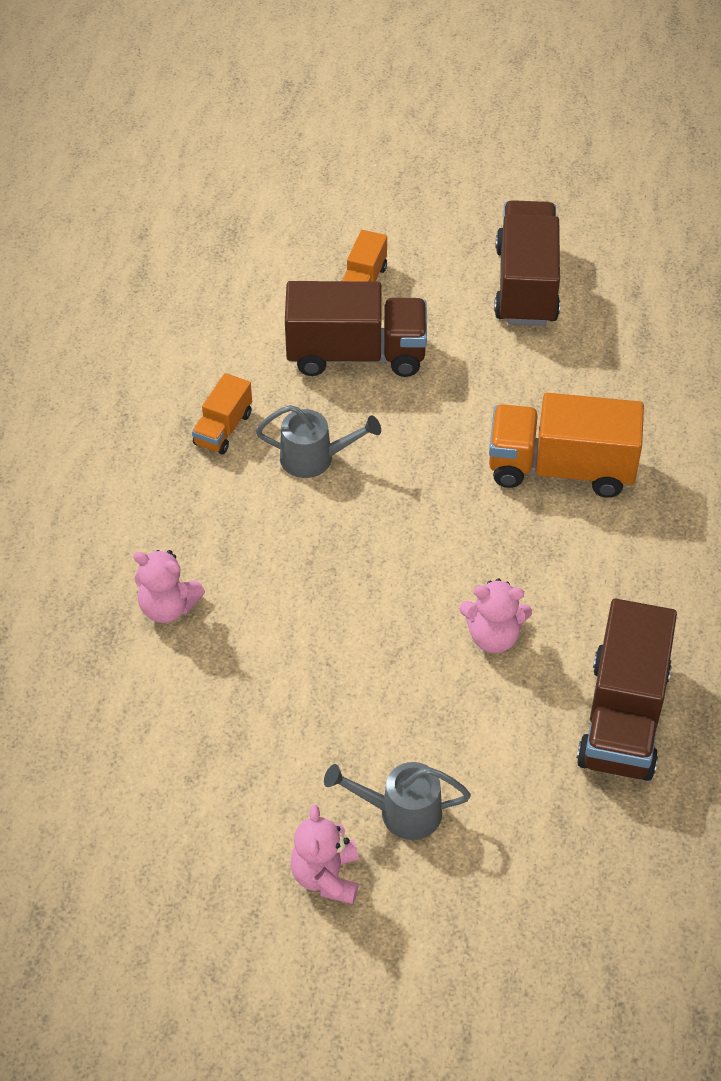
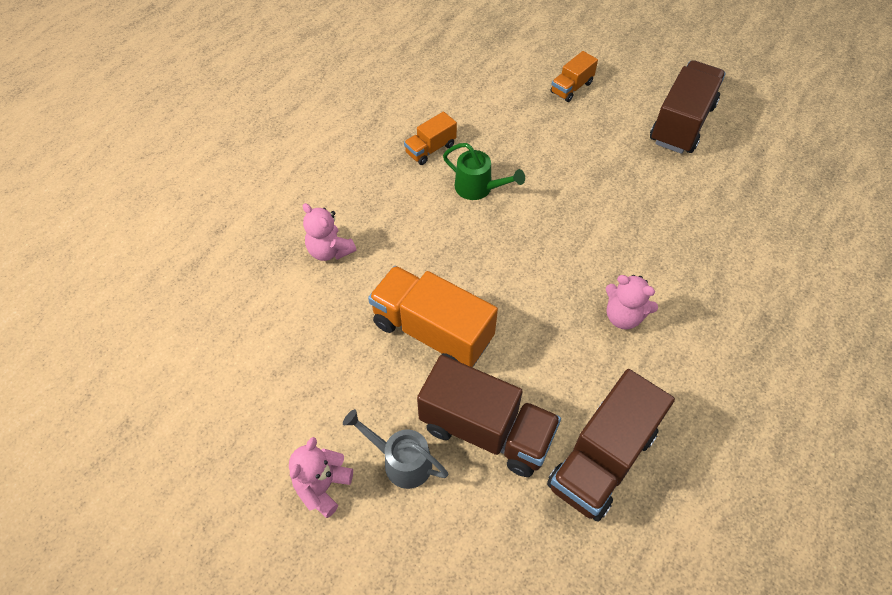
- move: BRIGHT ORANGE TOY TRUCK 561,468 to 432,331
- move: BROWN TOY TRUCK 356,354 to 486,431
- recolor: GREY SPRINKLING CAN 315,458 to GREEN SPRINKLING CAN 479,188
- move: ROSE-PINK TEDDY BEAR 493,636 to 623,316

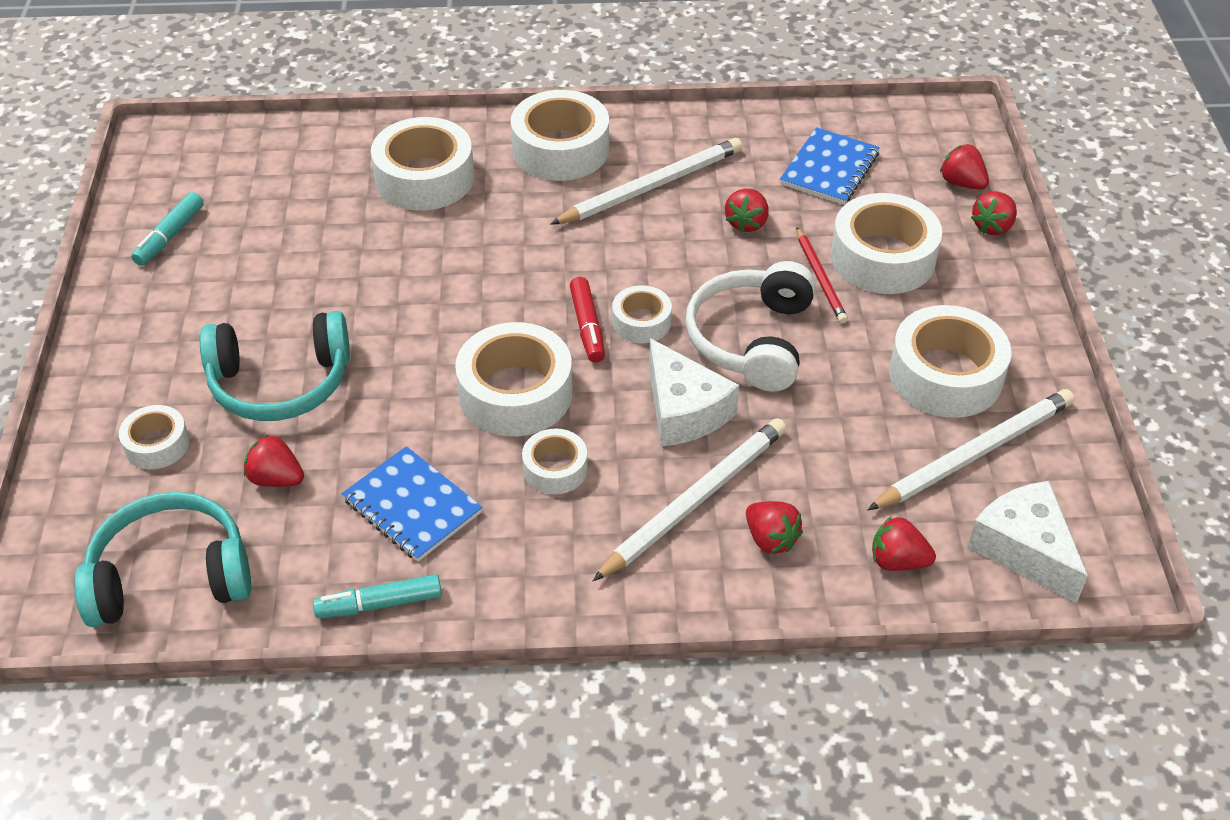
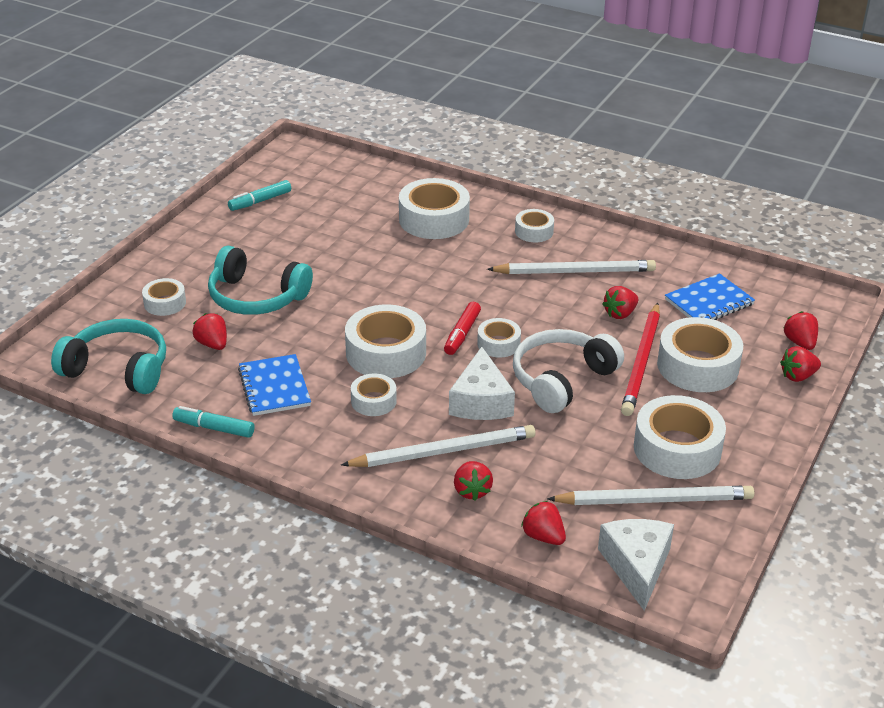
- resize: PURE WHITE TAPE 561,149 = 534,231 x0.54
- resize: RED PENCIL 820,278 = 642,362 x1.71

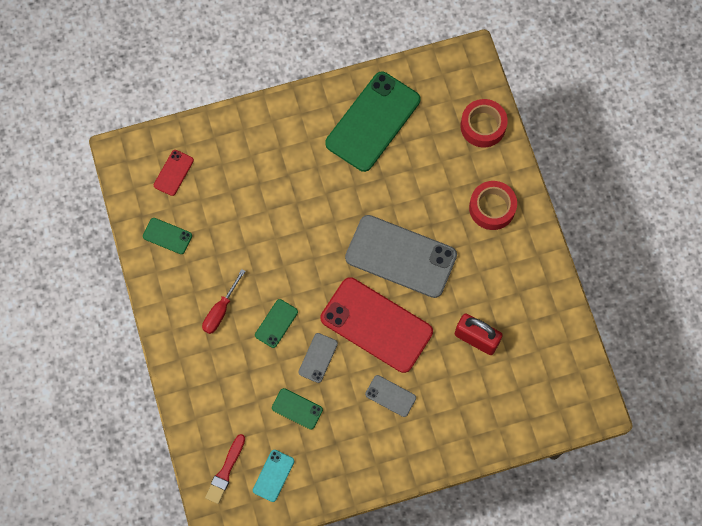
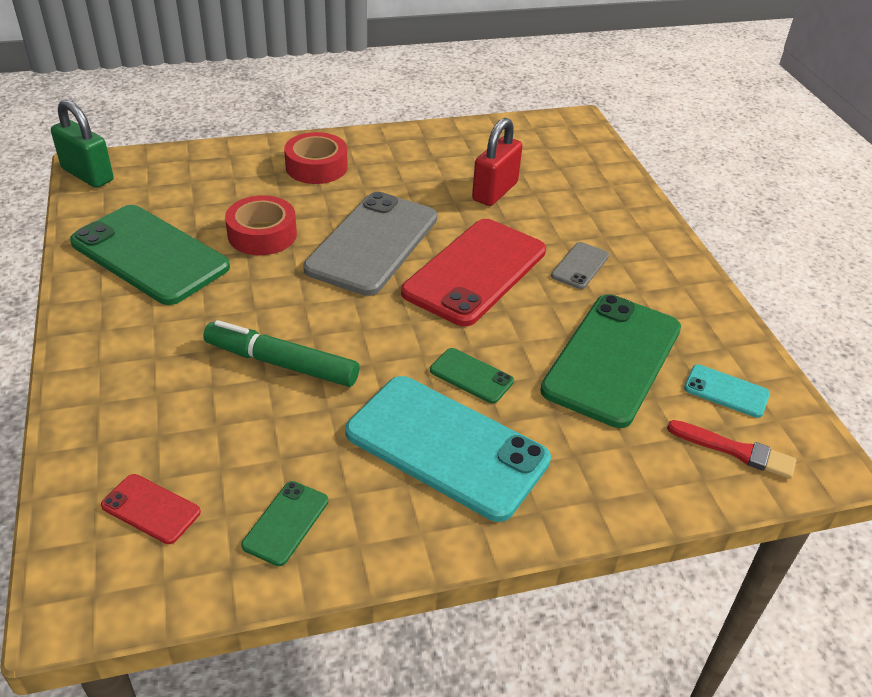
- insert: GREEN SMALL LOCK 87,175
- insert: GREEN MARKER PEN 281,363
- move: RED TAPE 483,126 to 262,234
- replace: RED FLAT SCREWDRIVER 220,311 to TEAL PHONE 446,446
- resize: GREEN PHONE 297,409 = 612,359 x2.25
- delete: GREY PHONE 318,358

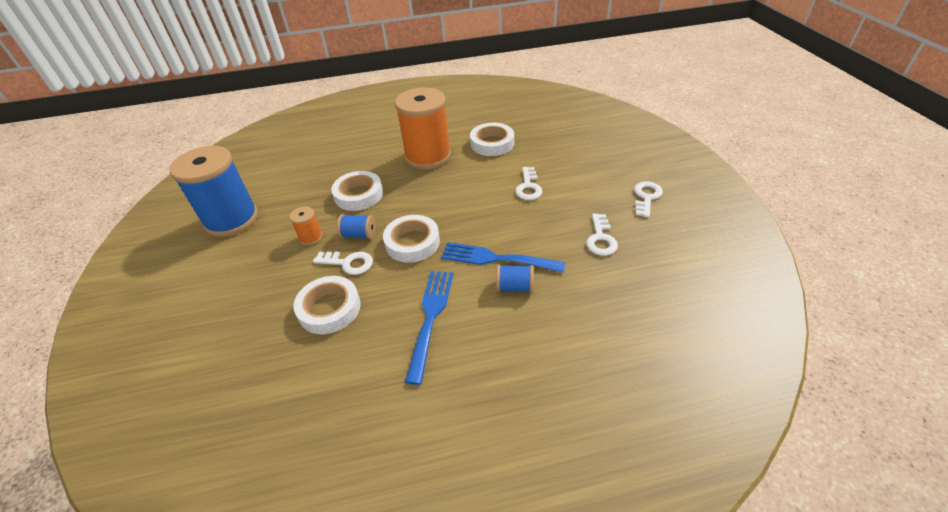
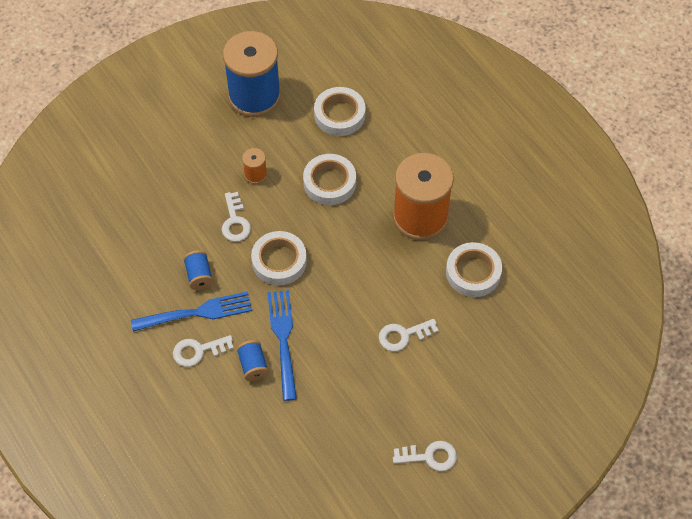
- move: PURE WHITE DOOR KEY 600,238 to 198,351
- move: BLUE BOBBIN 359,235 to 199,276
- move: PURE WHITE TAPE 329,308 to 339,115

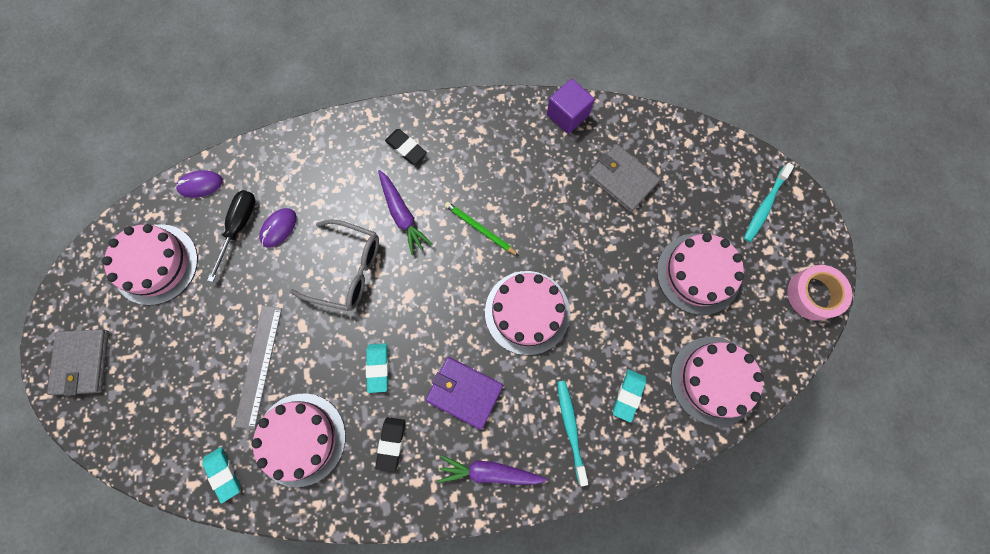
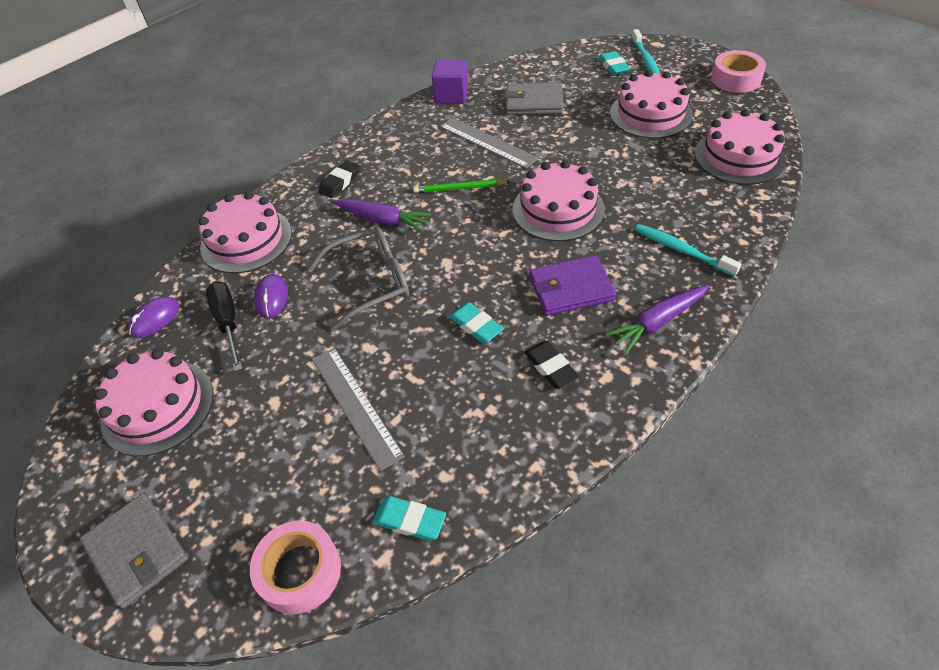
- move: ROSE-PINK LAYER CAKE 300,439 to 246,240
- insert: ROSE-PINK TAPE 300,571
- rotate: JET-BLACK PENCIL ERASER 406,148 = 340,182 60 degrees counterclockwise
- insert: GREY MEASURING STICK 487,142
- move: TEAL PENCIL ERASER 628,395 to 613,66

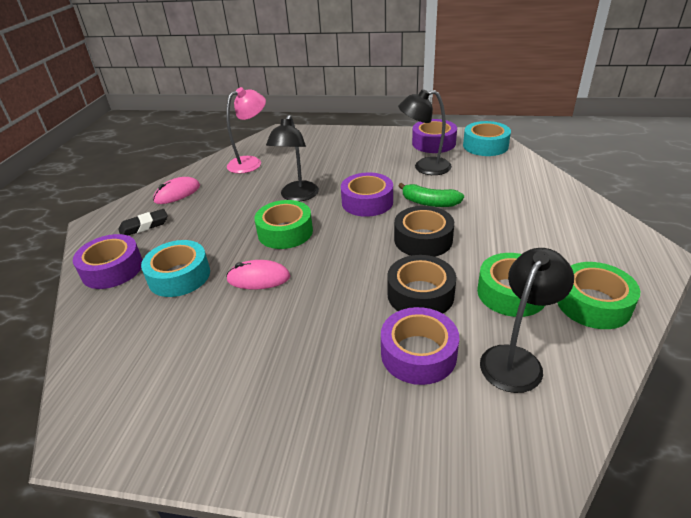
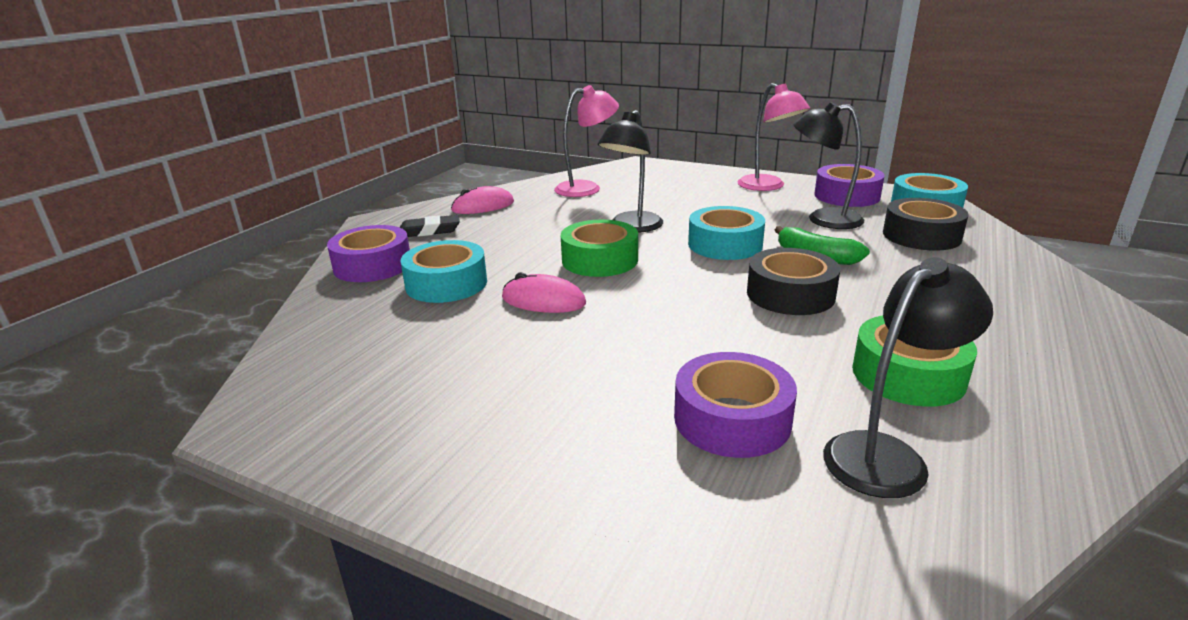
- recolor: PURPLE TAPE 367,202 to TEAL TAPE 725,244
- insert: ROSE-PINK DESK LAMP 768,186
- move: JET-BLACK TAPE 420,294 to 921,236
- delete: GREEN TAPE 593,304

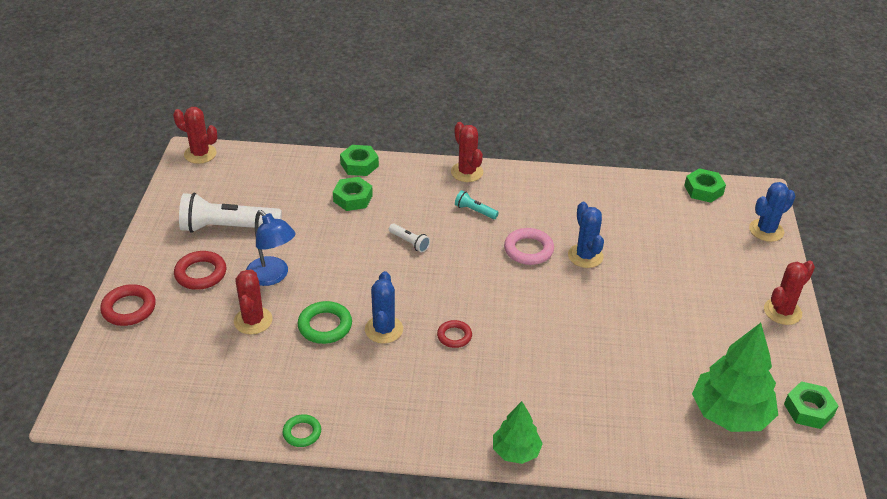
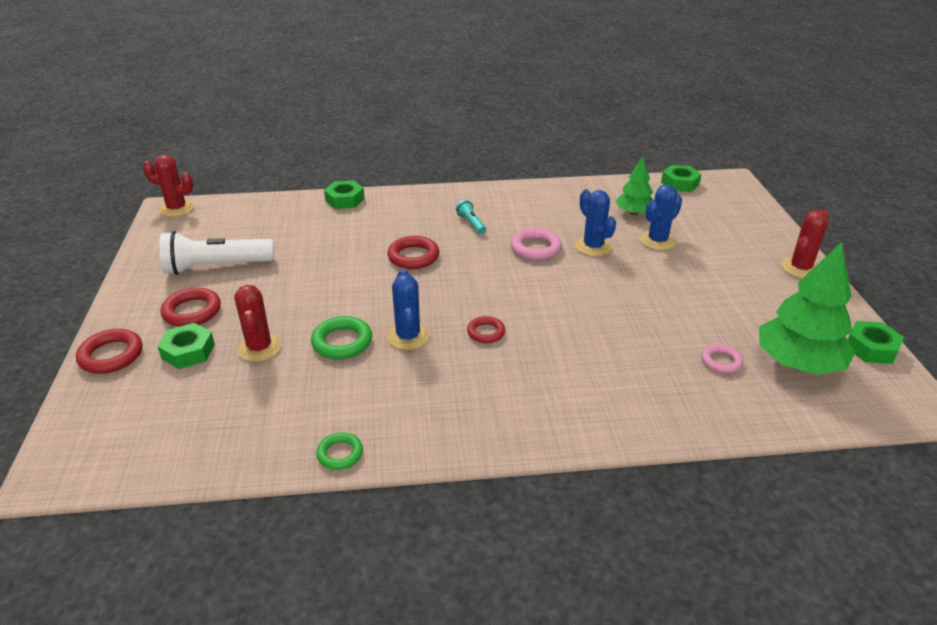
- move: GREEN HEXAGON NUT 353,198 to 188,351
- replace: PURE WHITE POCKET TORCH 409,242 to RED RING 413,256
- rotate: TEAL POCKET TORCH 475,211 = 471,223 45 degrees clockwise
- move: GREEN TREE 516,451 to 634,213
- move: BLUE CACTUS 766,230 to 657,241
- insert: ROSE-PINK RING 721,361
- delete: BLUE DESK LAMP 272,276
- delete: RED CACTUS 467,172

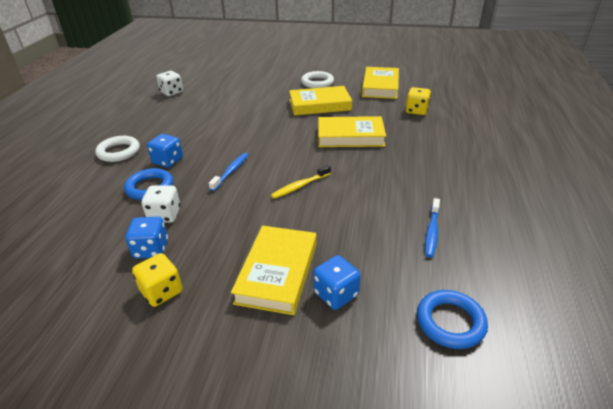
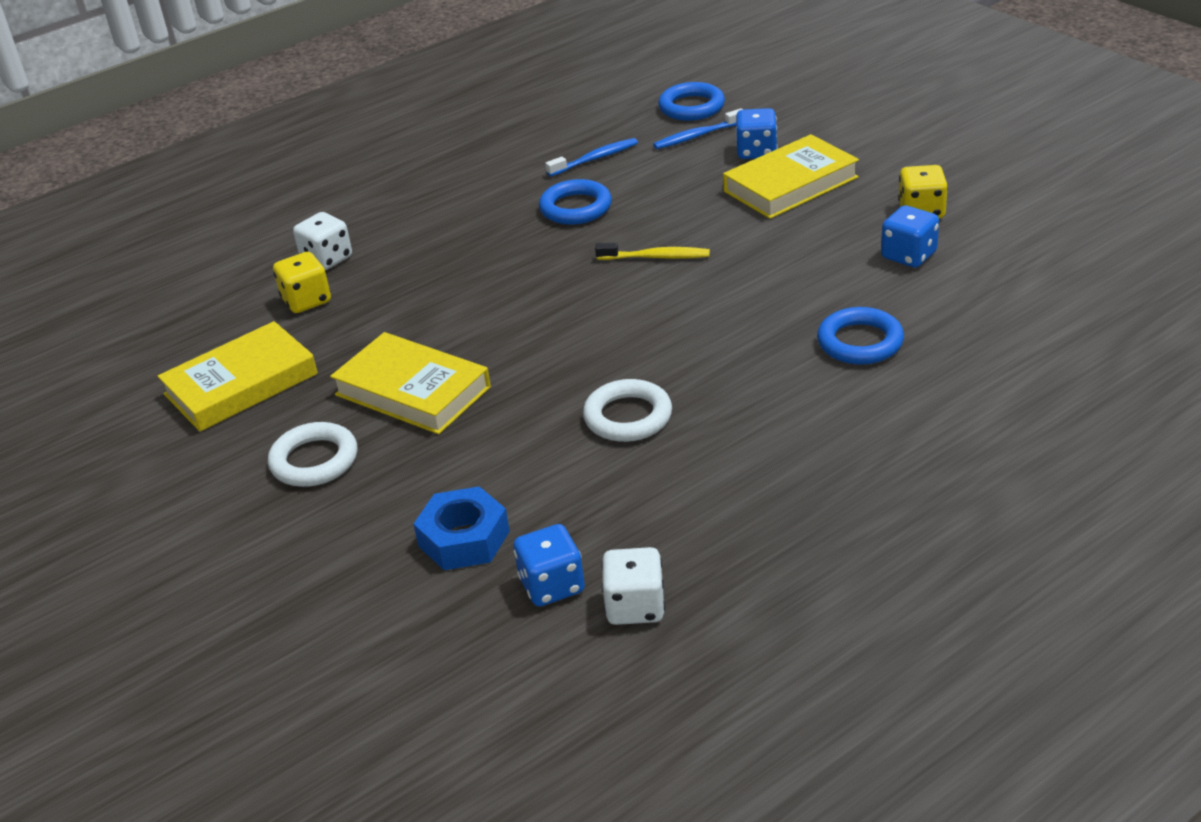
- move: PURE WHITE DICE 164,215 to 327,259
- insert: BLUE HEXAGON NUT 464,539
- move: BLUE DICE 168,161 to 552,585
- insert: BLUE RING 576,208
- move: PURE WHITE RING 119,152 to 628,417
- move: BLUE DENTAL BRUSH 231,171 to 697,136
- delete: YELLOW BOOK 350,136

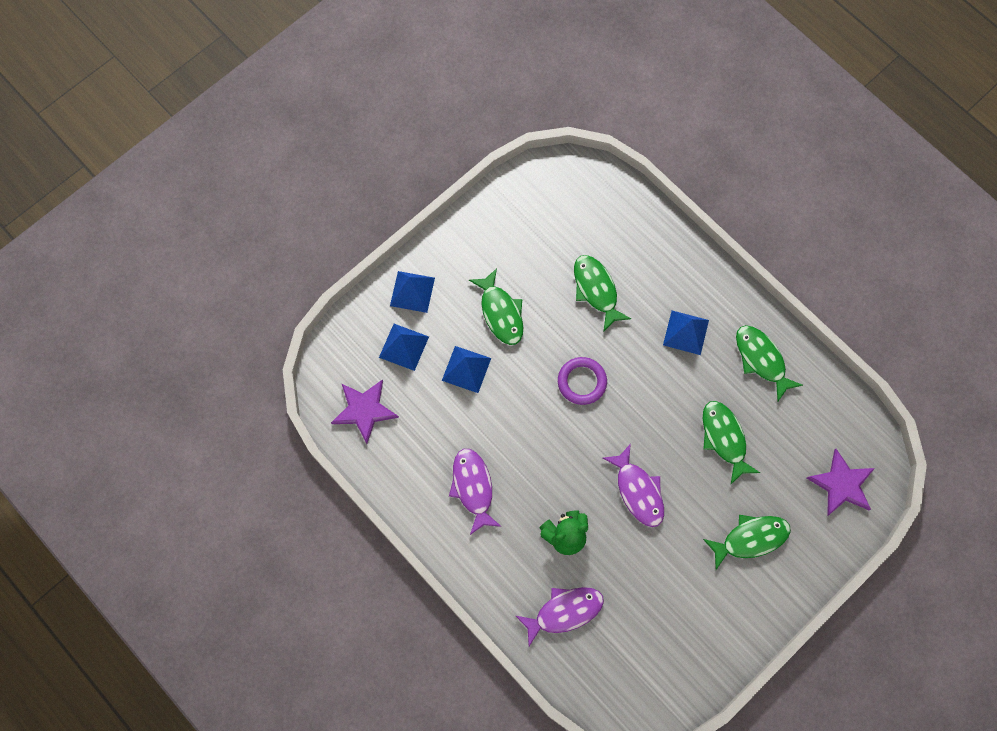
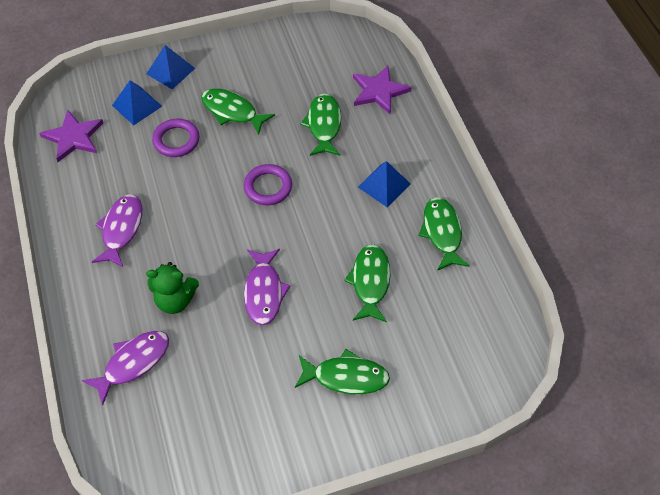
- rotate: PURPLE FISH FIGURE 564,612 = 133,363 45 degrees counterclockwise
- replace: BLUE PYRAMID SHAPE 466,369 to PURPLE RING 176,140
- rotate: GREEN FISH FIGURE 501,313 = 232,111 120 degrees clockwise
- move: PURPLE FIVE-POINTED STAR 842,484 to 379,91

